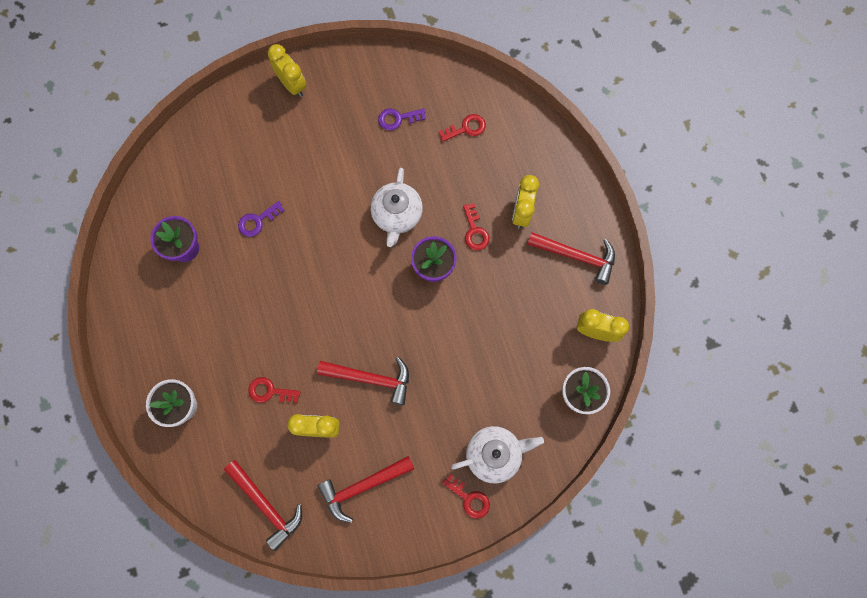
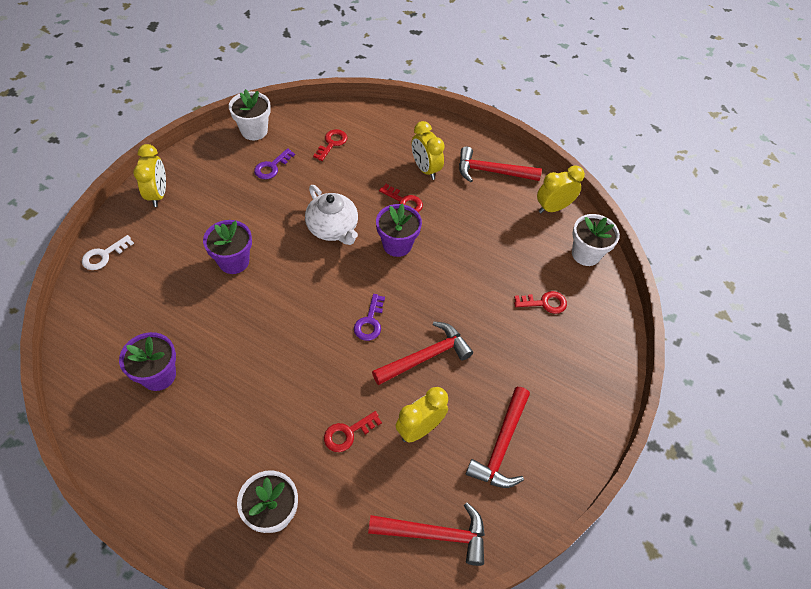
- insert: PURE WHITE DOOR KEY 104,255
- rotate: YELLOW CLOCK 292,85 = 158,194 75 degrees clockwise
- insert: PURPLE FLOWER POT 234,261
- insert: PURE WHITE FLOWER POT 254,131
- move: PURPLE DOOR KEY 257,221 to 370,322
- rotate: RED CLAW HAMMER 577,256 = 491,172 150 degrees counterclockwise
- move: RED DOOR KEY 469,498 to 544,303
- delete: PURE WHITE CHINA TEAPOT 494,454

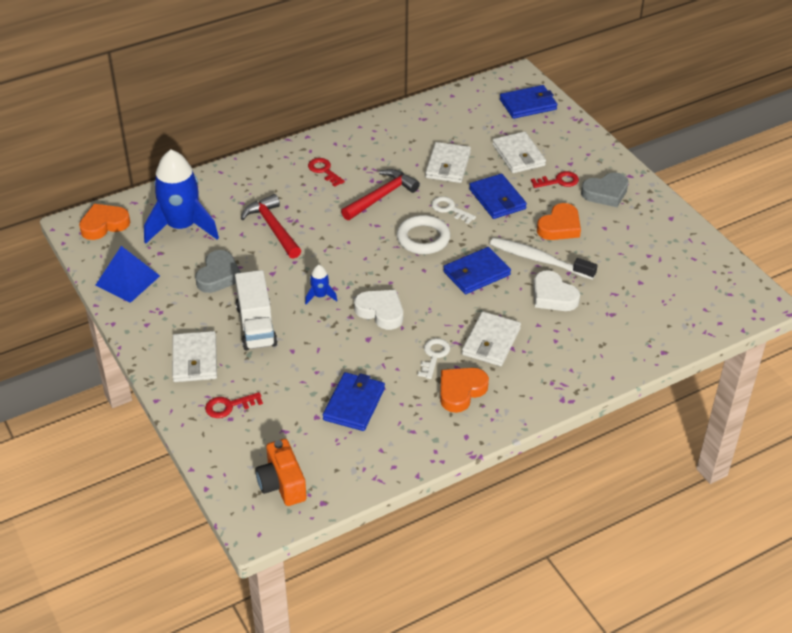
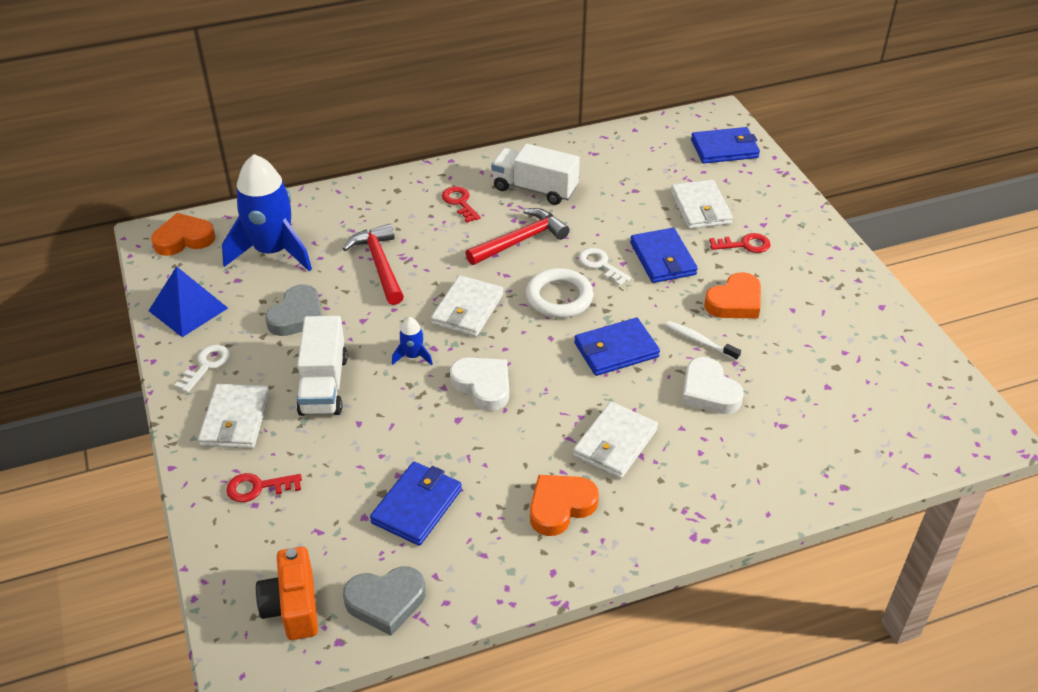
- move: PURE WHITE DOOR KEY 434,356 to 207,365
- move: GREY HEART 605,193 to 386,602
- move: PURE WHITE WALLET 447,165 to 467,309
- insert: PURE WHITE TOY TRUCK 535,189
- resize: PURE WHITE DENTAL BRUSH 538,259 = 699,341 x0.57

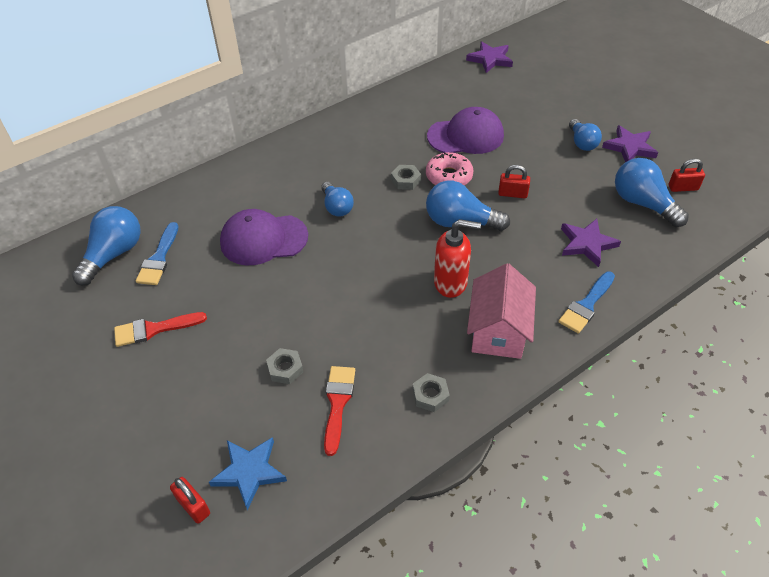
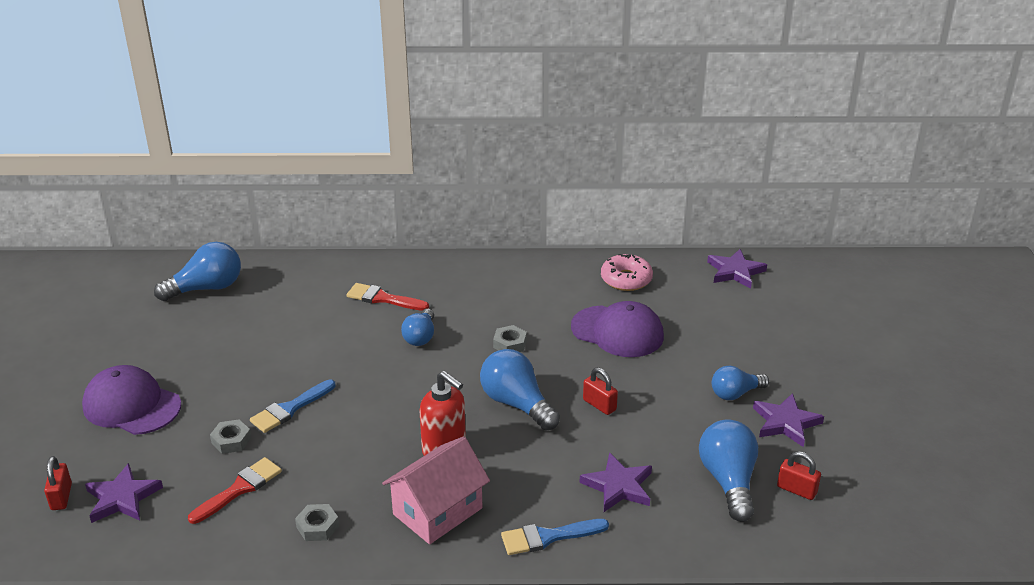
- move: PURPLE PEAKED CAP 263,239 to 131,405
- recolor: BLUE FIVE-POINTED STAR 249,472 to PURPLE FIVE-POINTED STAR 122,498
- move: BLUE PAINT BRUSH 159,258 to 290,409
- move: RED PAINT BRUSH 154,329 to 383,298
- move: ROSE-PINK GLAZED DONUT 449,176 to 626,279
- rotate: BLUE LIGHT BULB 582,143 = 735,393 45 degrees clockwise

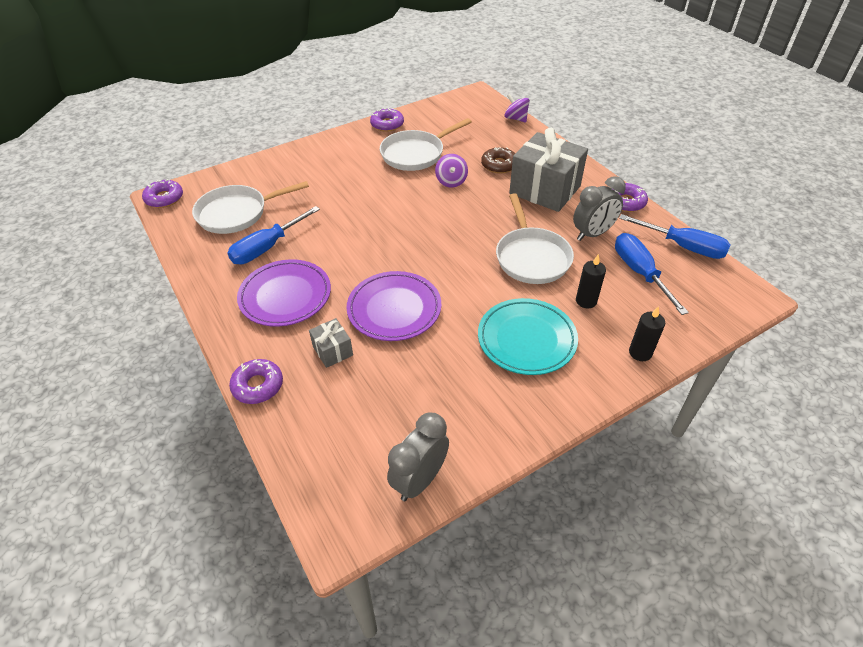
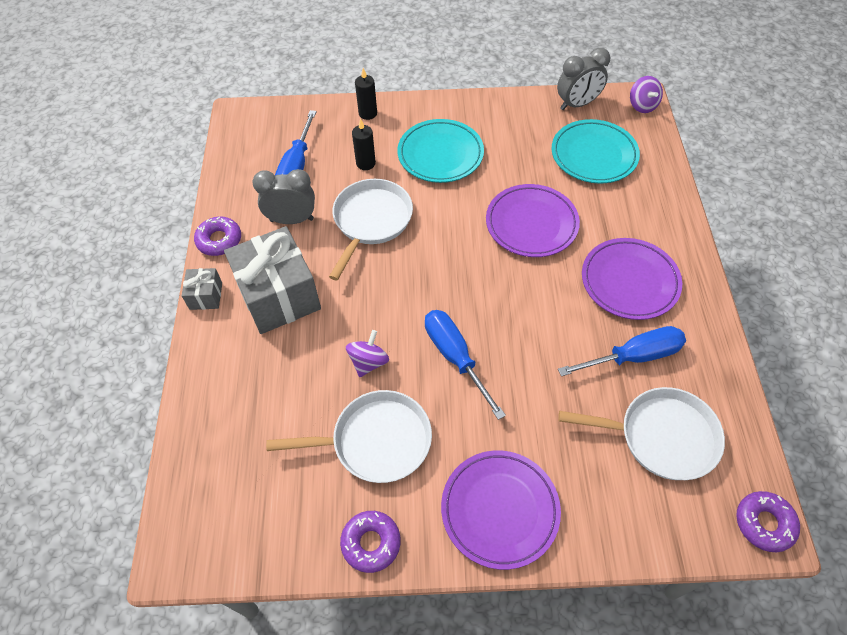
- move: GREY PRESENT 333,351 to 206,296
- move: BLUE FLAT SCREWDRIVER 684,247 to 455,356
- insert: PURPLE DINNER PLATE 499,510
- insert: TEAL DINNER PLATE 594,155
- move: PURPLE TOY TOP 516,118 to 642,105
- delete: PURPLE GLAZED DONUT 258,385
- delete: BROWN GLAZED DONUT 499,165

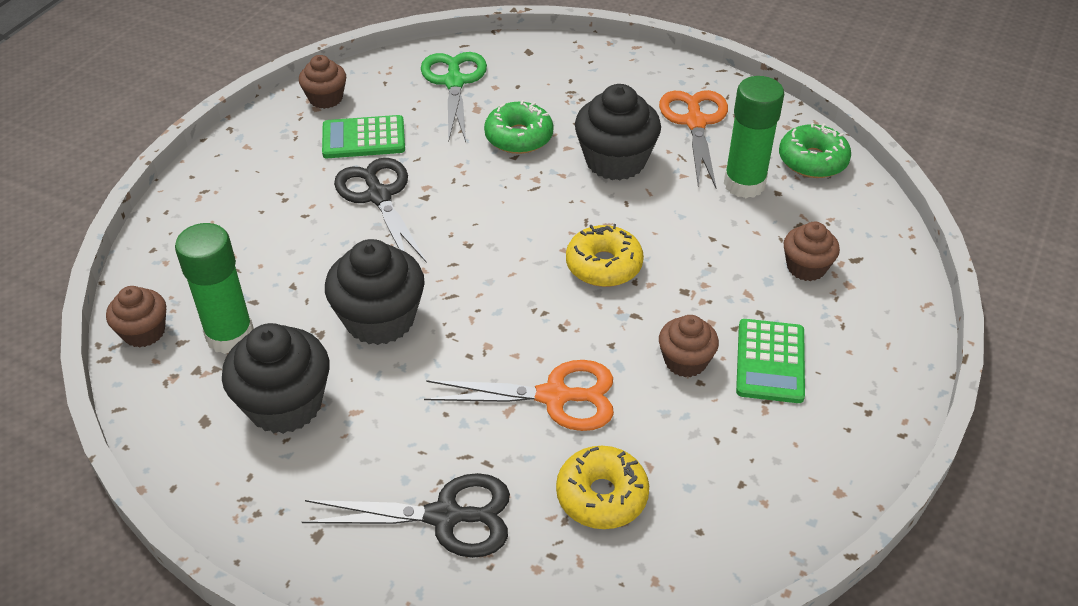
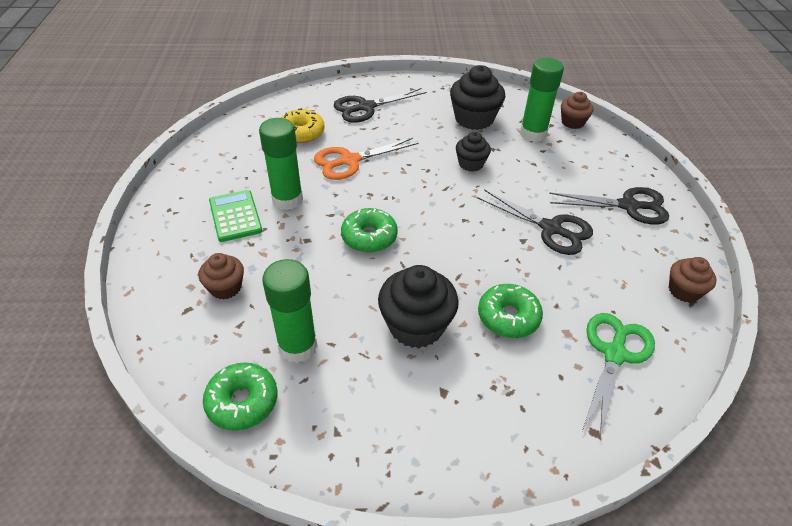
- replace: BROWN MUFFIN 685,361 to GREEN GLUE STICK 287,199
- recolor: YELLOW GLAZED DONUT 604,265 to GREEN GLAZED DONUT 369,237
- resize: JET-BLACK MUFFIN 380,319 = 471,164 x0.59
- insert: JET-BLACK SCISSORS 628,206
- rotate: GREEN SCISSORS 454,82 = 614,354 120 degrees counterclockwise
- delete: GREEN POCKET CALCULATOR 363,138
- delete: BRIGHT ORANGE SCISSORS 695,122

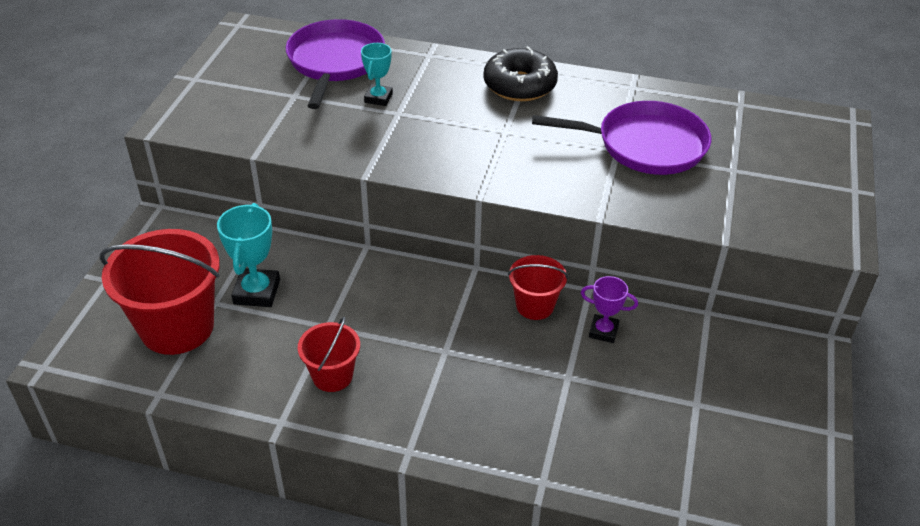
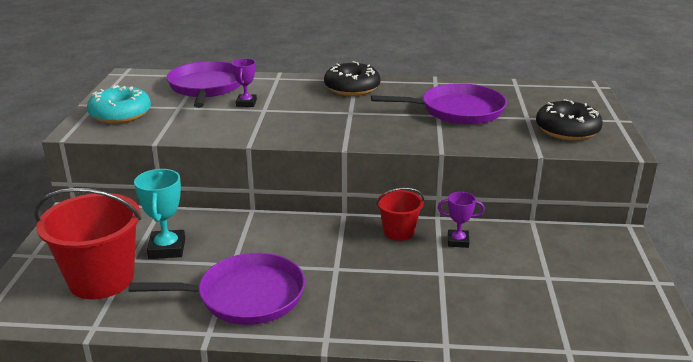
- insert: TEAL GLAZED DONUT 120,114
- replace: RED SAND BUCKET 332,376 to PURPLE PAN 245,296
- recolor: TEAL TROPHY 378,98 to PURPLE TROPHY 246,103
- insert: JET-BLACK GLAZED DONUT 567,130

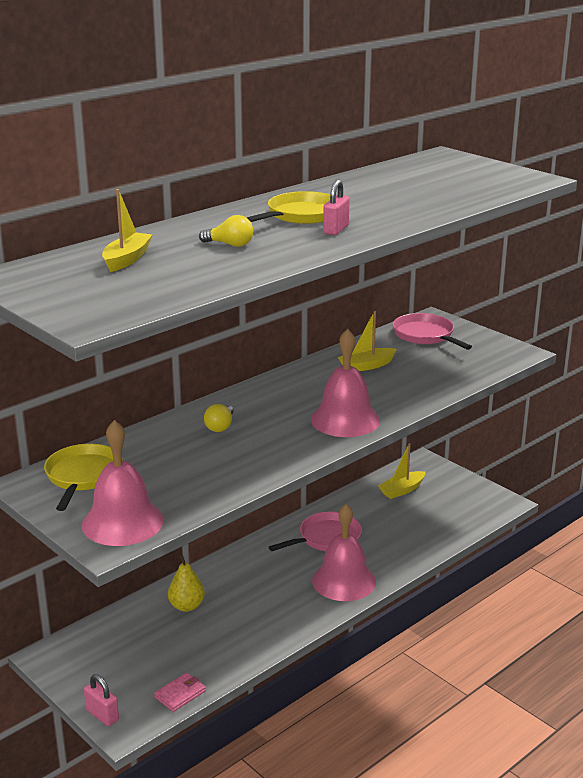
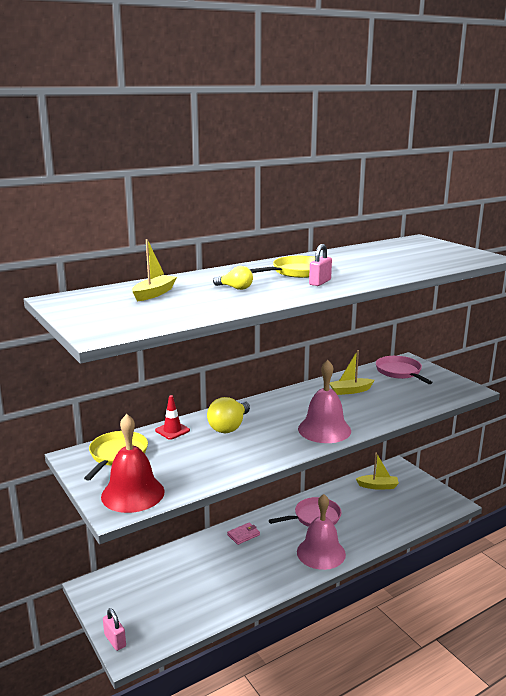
- recolor: ROSE-PINK HAND BELL 122,522 to RED HAND BELL 133,493
- insert: RED TRAFFIC CONE 172,430
- resize: YELLOW LIGHT BULB 220,426 = 229,426 x1.69
- move: ROSE-PINK WALLET 180,694 to 243,535
- rotate: YELLOW BOAT 402,490 = 378,486 150 degrees counterclockwise
- delete: YELLOW PEAR 186,606

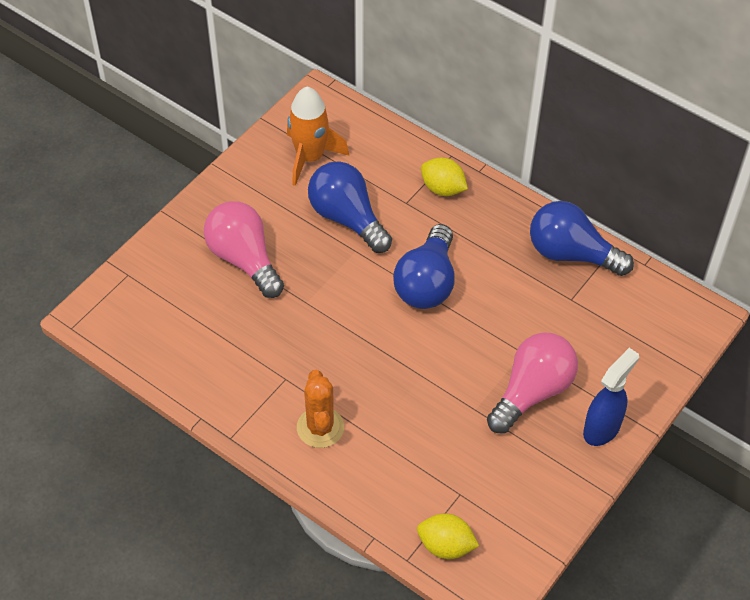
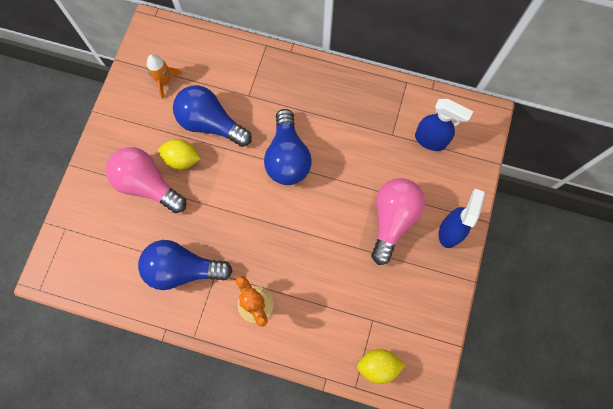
- move: BLUE LIGHT BULB 571,254 to 183,269
- resize: BRIGHT ORANGE TOY ROCKET 310,157 = 164,81 x0.63
- move: YELLOW CITRUS FRUIT 443,189 to 182,159
- insert: BLUE SPRAY CLEANER 431,140

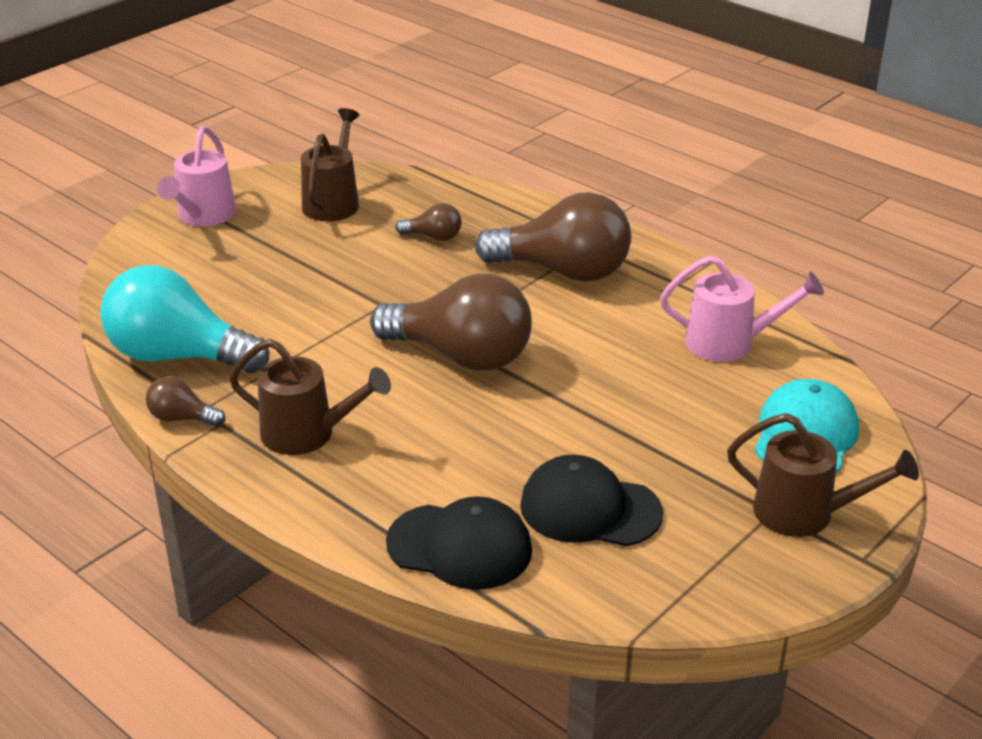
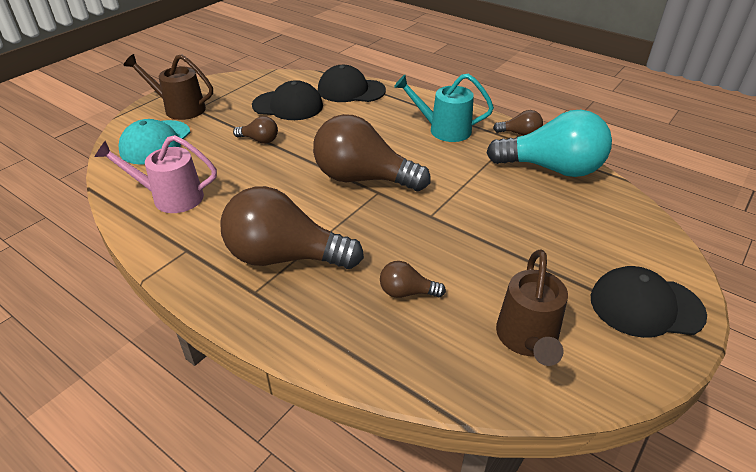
- insert: BROWN LIGHT BULB 259,140
- recolor: BROWN SPRINKLING CAN 308,434 to TEAL SPRINKLING CAN 443,130
- replace: ROSE-PINK SPRINKLING CAN 203,217 to JET-BLACK PEAKED CAP 646,306

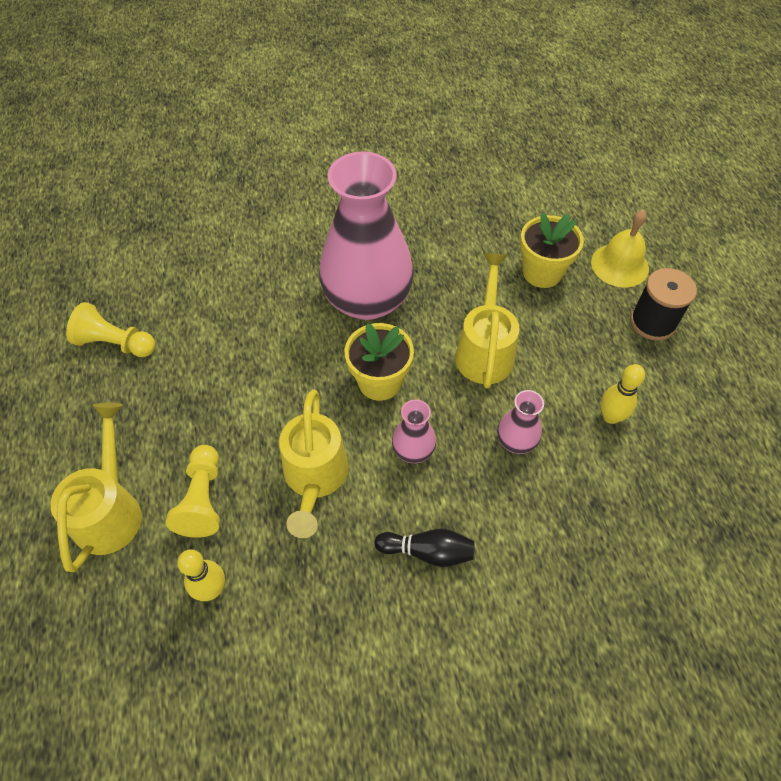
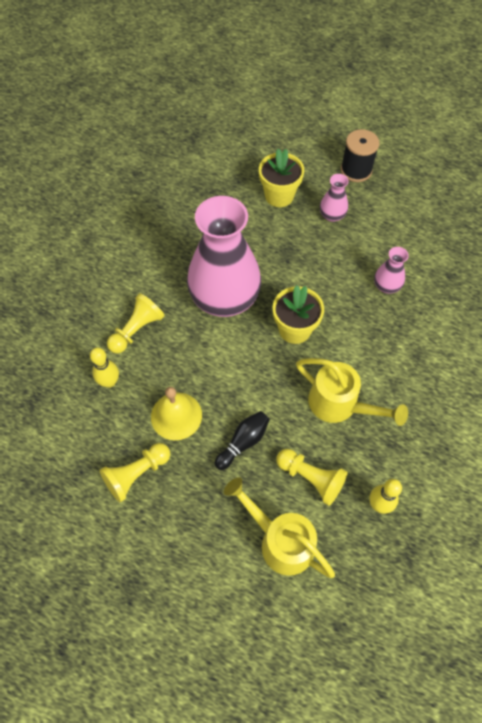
- move: YELLOW TENPIN 610,416 to 109,382
- insert: YELLOW GAME PAWN 136,330
- move: YELLOW HAND BELL 619,265 to 176,416
- move: JET-BLACK TENPIN 427,551 to 243,442
- move: ROSE-PINK VASE 413,450 to 332,215
- delete: YELLOW SPRINKLING CAN 485,350

